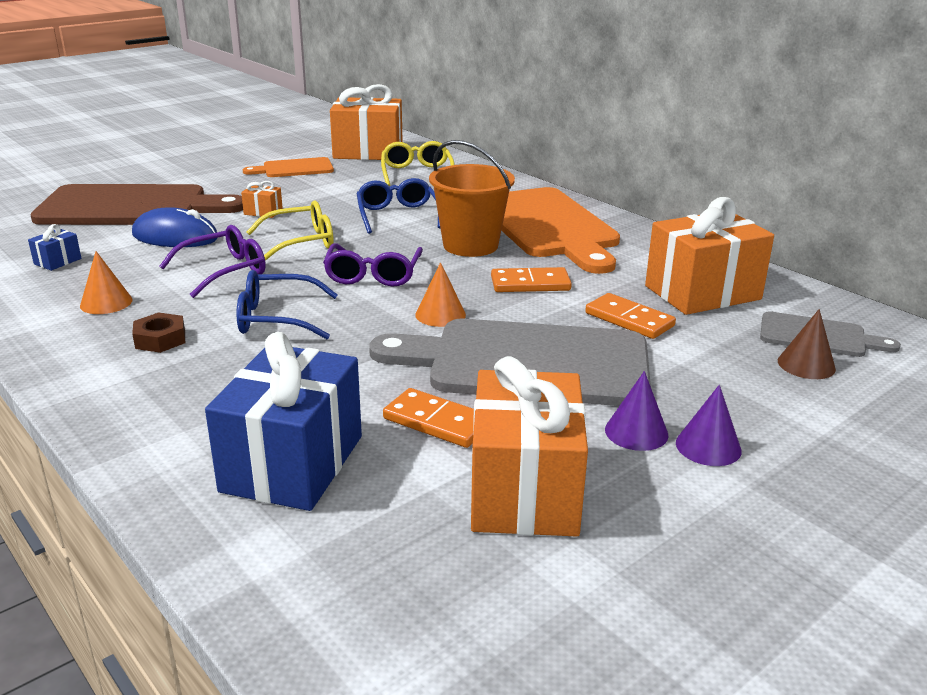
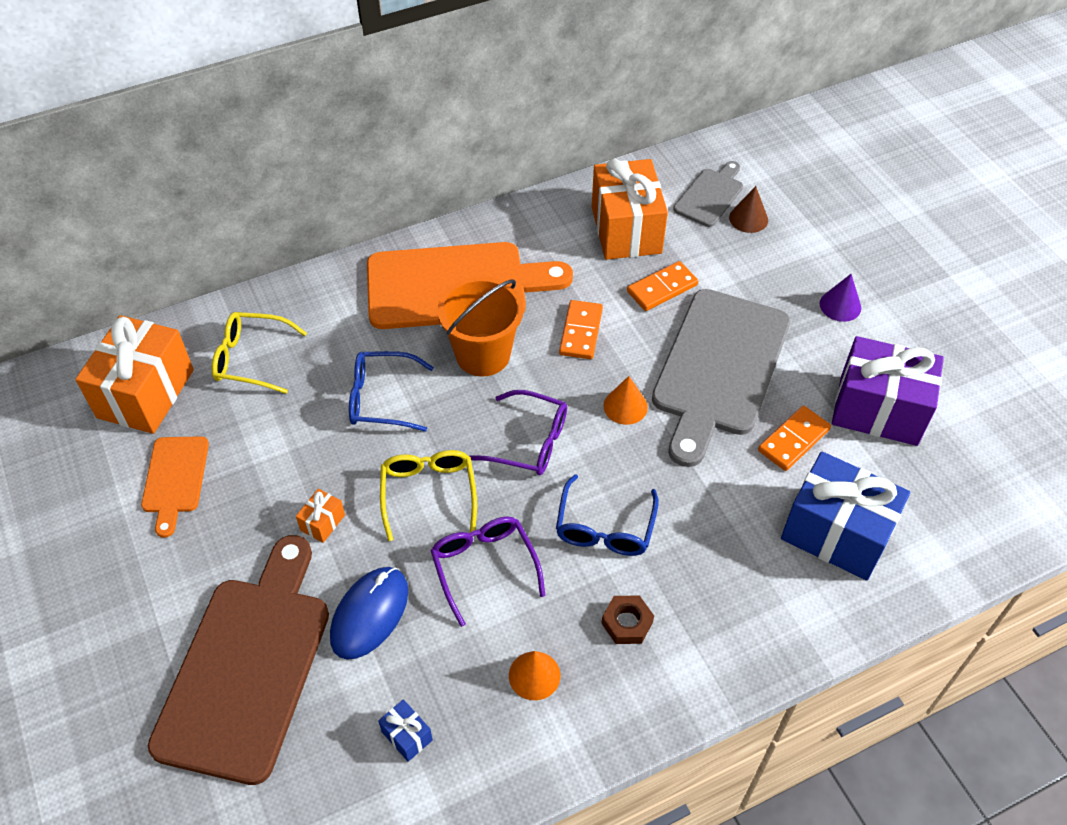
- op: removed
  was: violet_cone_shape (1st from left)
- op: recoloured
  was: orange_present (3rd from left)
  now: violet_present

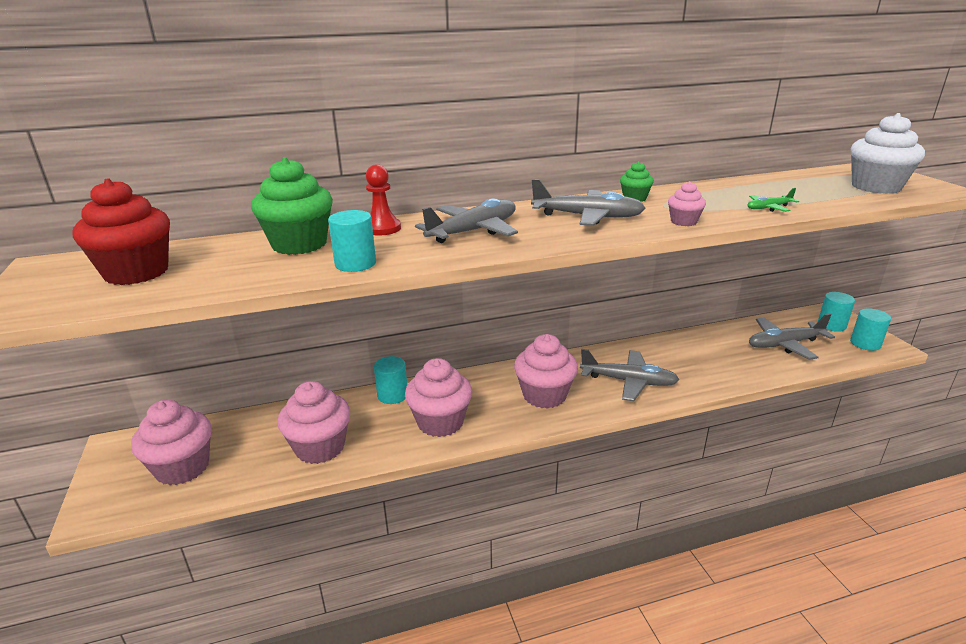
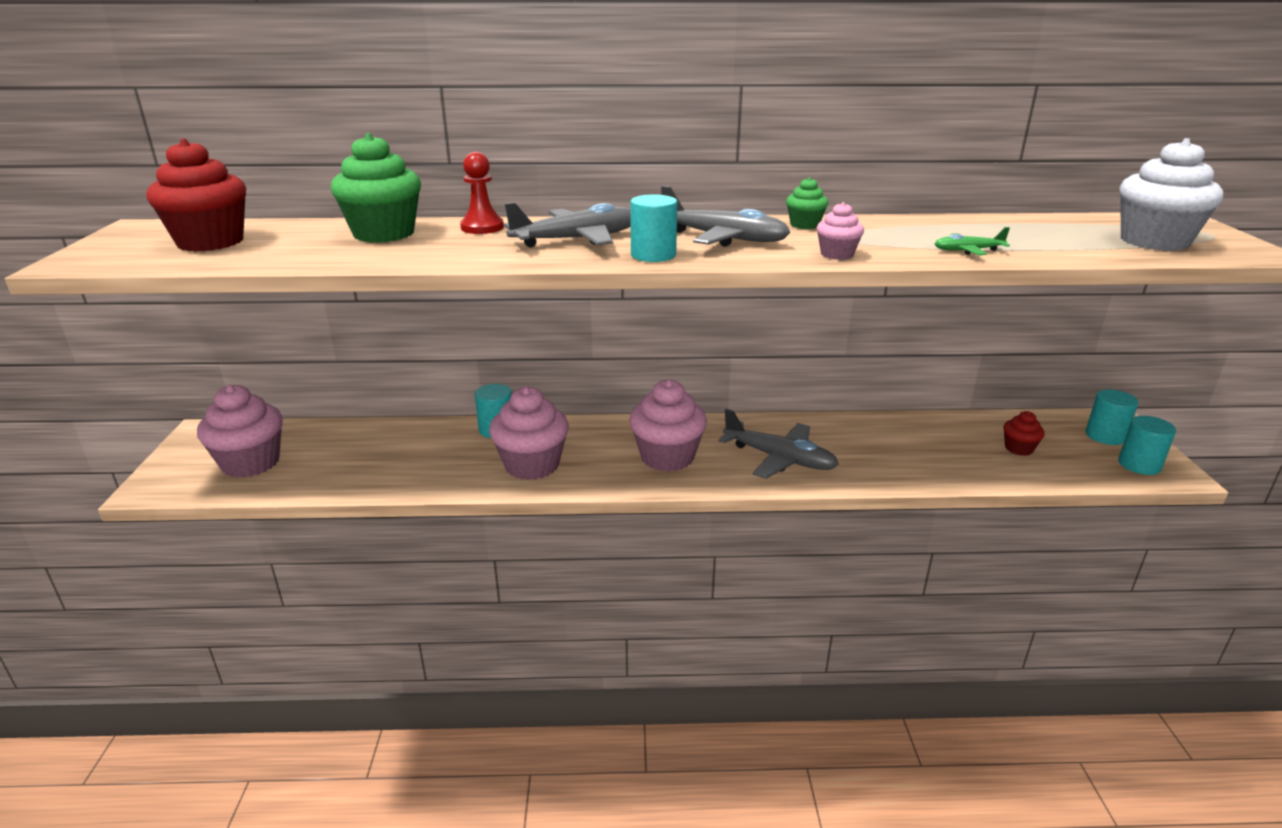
- op: removed
  was: rosy_fairy_cake (2nd from left)
- op: moved
  was: teal_cylinder (1st from left in the first image)
  now: teal_cylinder (2nd from left)
- op: replaced
  was: ash-grey_aeroplane (4th from left)
  now: red_fairy_cake (2nd from left)

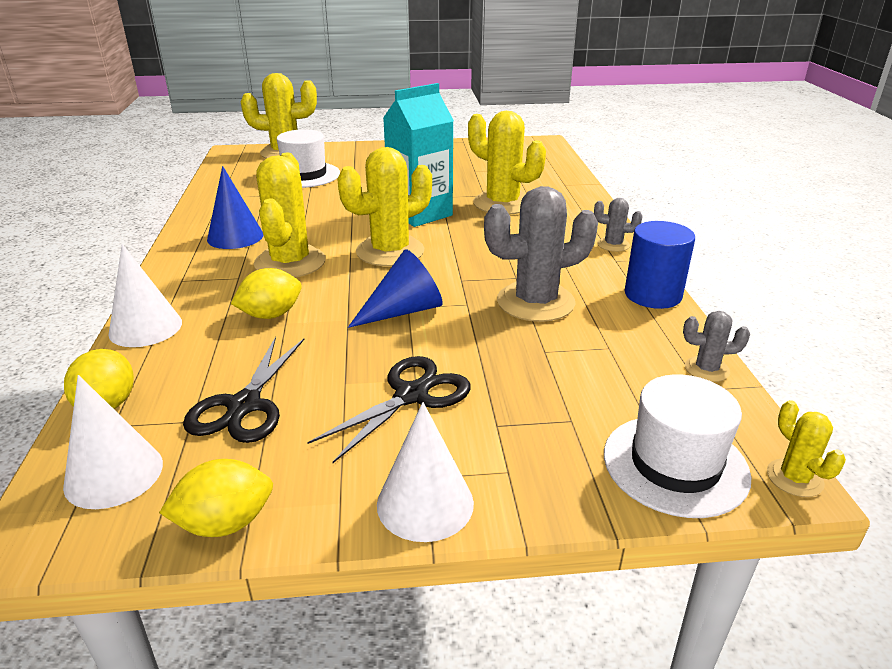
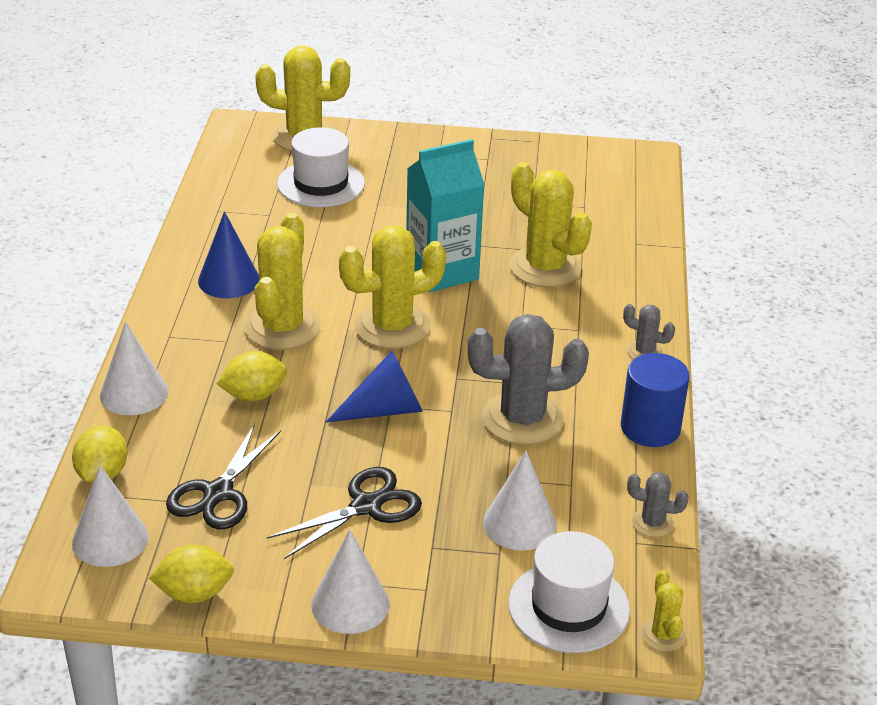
- op: added
  now: white_cone_shape (4th from left)

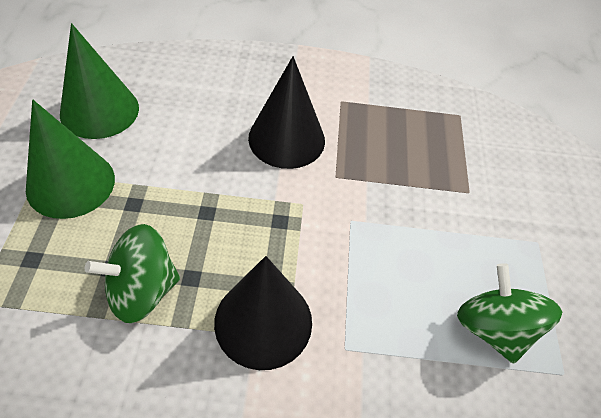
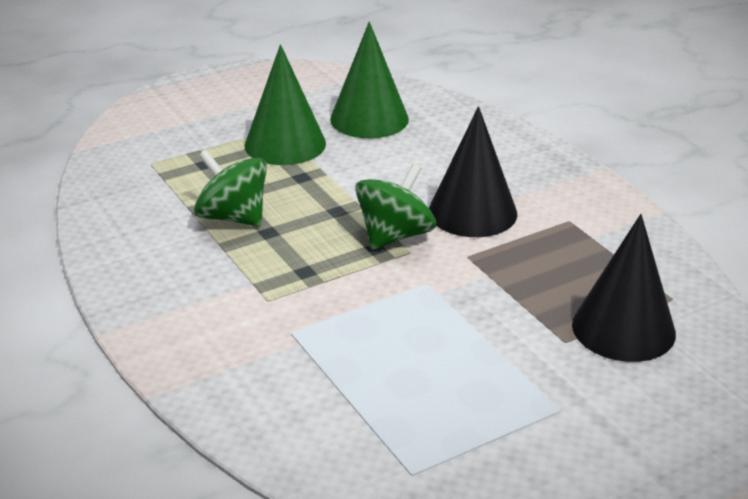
- op: moved
  was: jet-black_cone_shape (1st from left in the first image)
  now: jet-black_cone_shape (2nd from left)
- op: moved
  was: leaf-green_spinning_top (2nd from left)

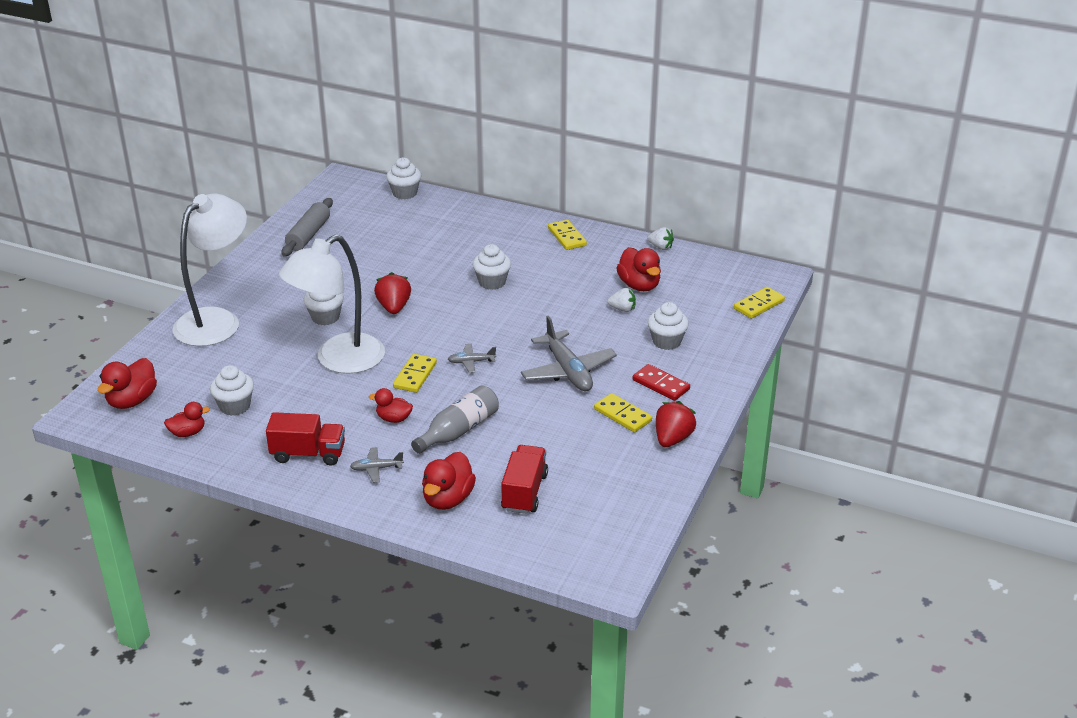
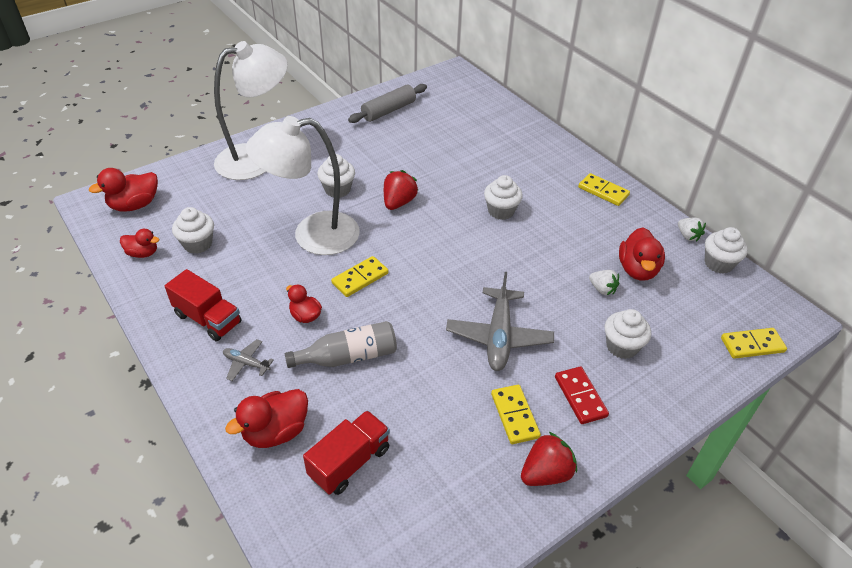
- op: removed
  was: ash-grey_aeroplane (2nd from left)
- op: moved
  was: white_fairy_cake (3rd from left in the first image)
  now: white_fairy_cake (5th from left)
- op: turned
  was: bright_yellow_domino (2nd from left in the first image)
  clockwise: -60

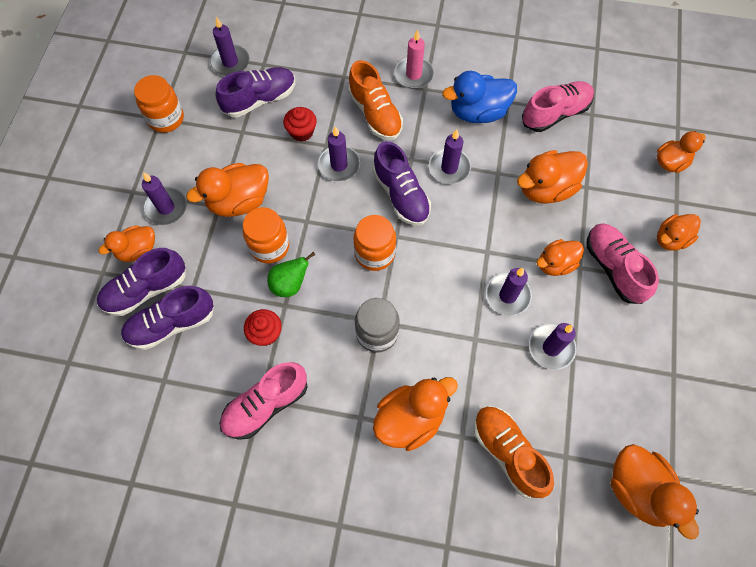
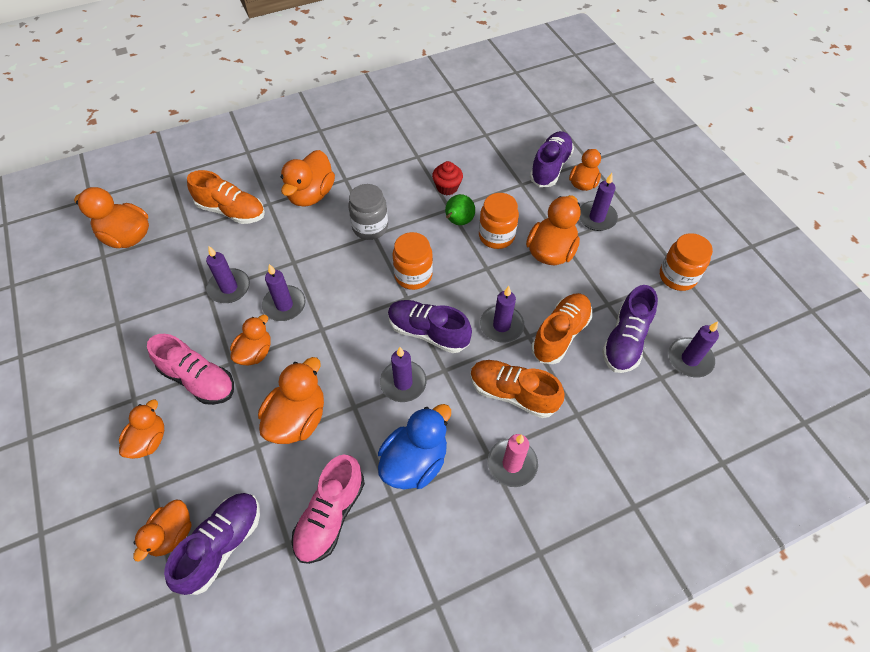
- op: removed
  was: rosy_sneaker (1st from left)
- op: moved
  was: violet_sneaker (2nd from left in the first image)
  now: violet_sneaker (1st from left)
- op: replaced
  was: red_fairy_cake (2nd from left)
  now: orange_sneaker (3rd from left)

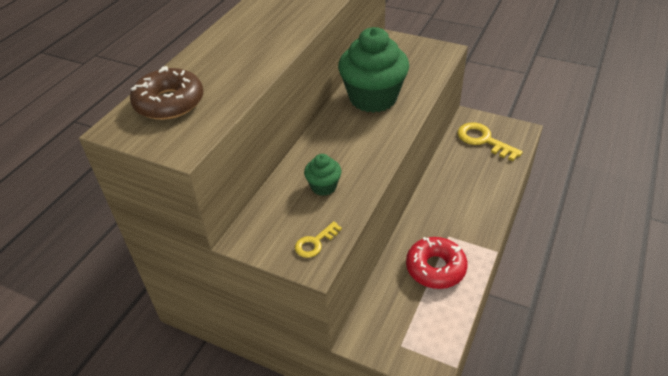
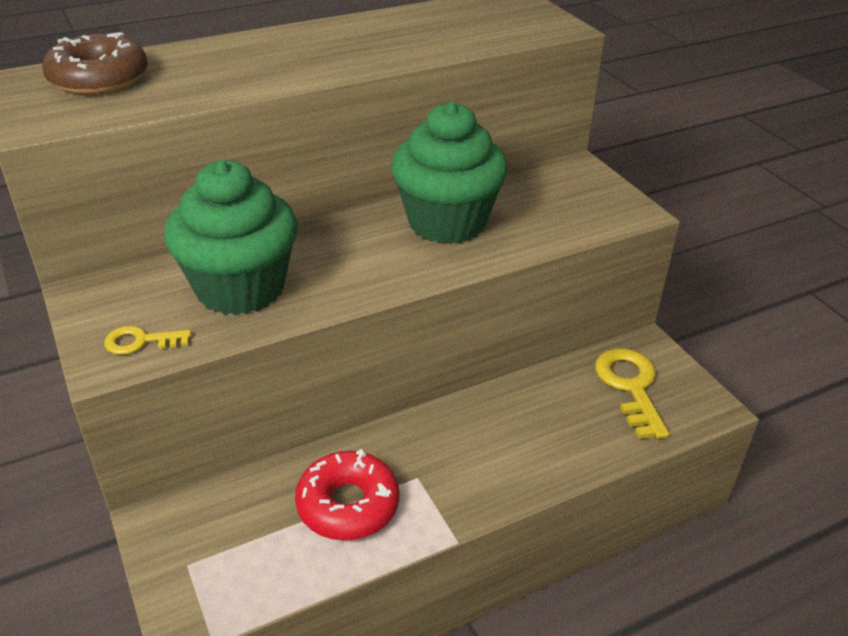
- op: resized
  was: leaf-green_fairy_cake (1st from left)
  ratio: 2.17

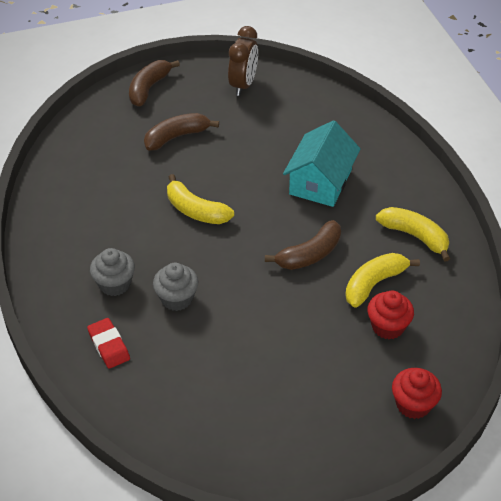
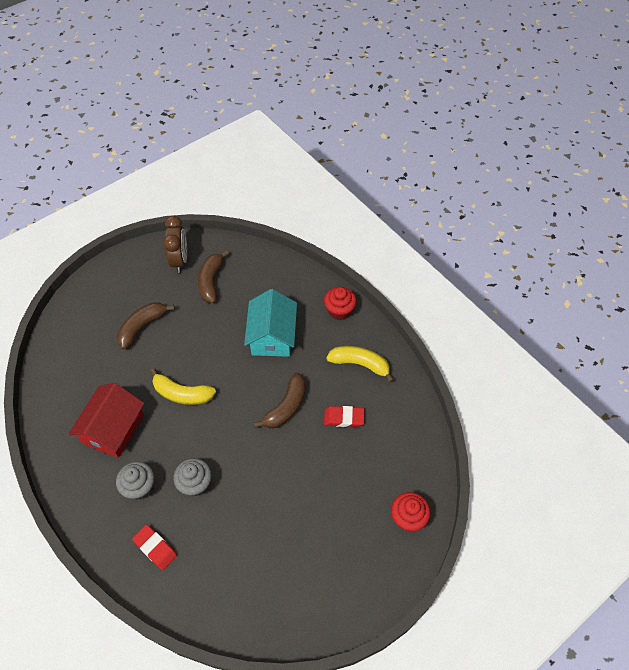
- op: added
  now: red_house
- op: moved
  was: russet_banana_fruit (1st from left in the first image)
  now: russet_banana_fruit (2nd from left)
- op: moved
  was: red_fairy_cake (1st from left)
- op: replaced
  was: bright_yellow_banana_fruit (2nd from left)
  now: red_eraser (2nd from left)

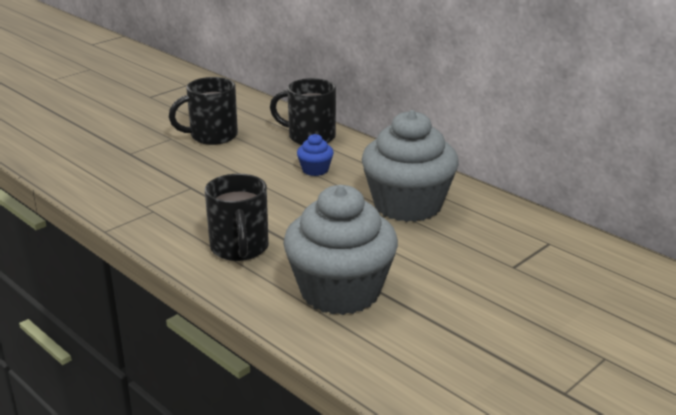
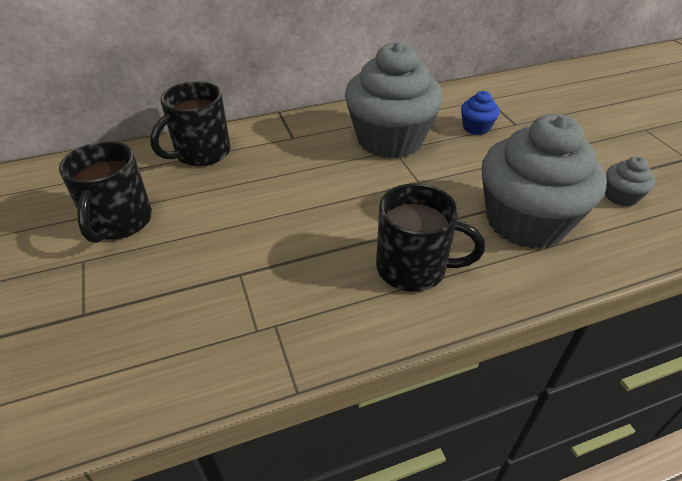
- op: added
  now: ash-grey_fairy_cake (3rd from left)
- op: moved
  was: cobalt_fairy_cake

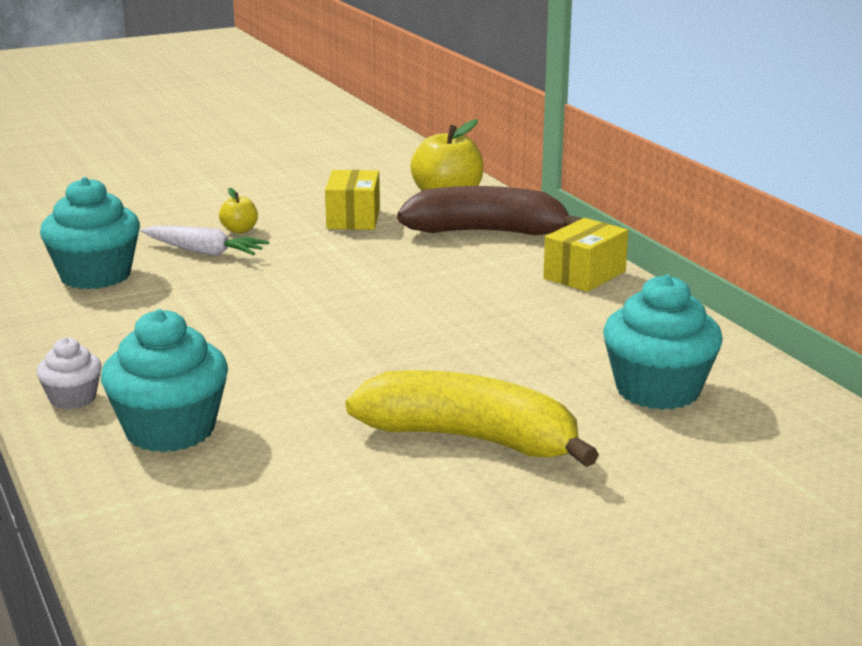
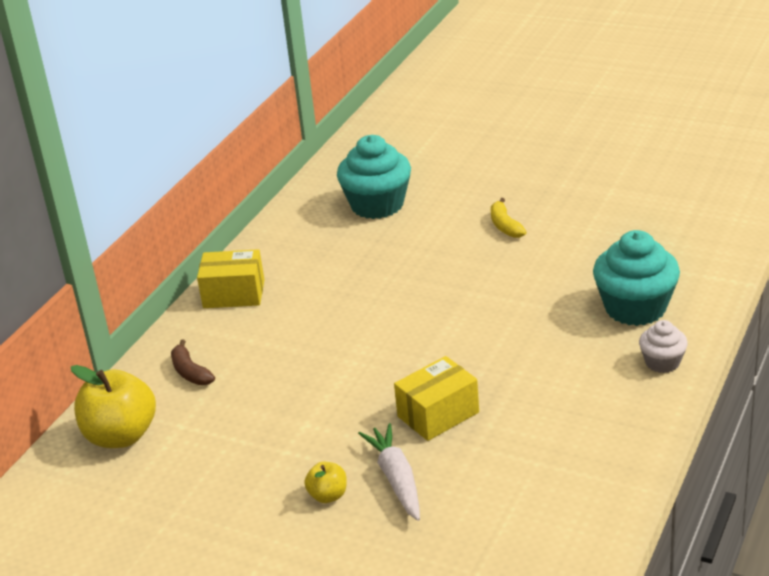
- op: removed
  was: teal_fairy_cake (1st from left)
- op: moved
  was: bright_yellow_package (1st from left in the first image)
  now: bright_yellow_package (2nd from left)
- op: resized
  was: bright_yellow_banana_fruit
  ratio: 0.43
- op: resized
  was: russet_banana_fruit
  ratio: 0.43

